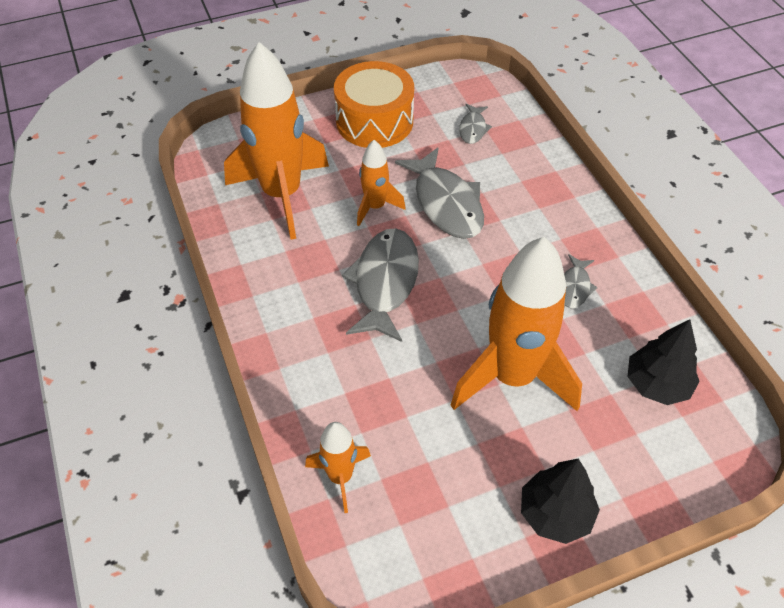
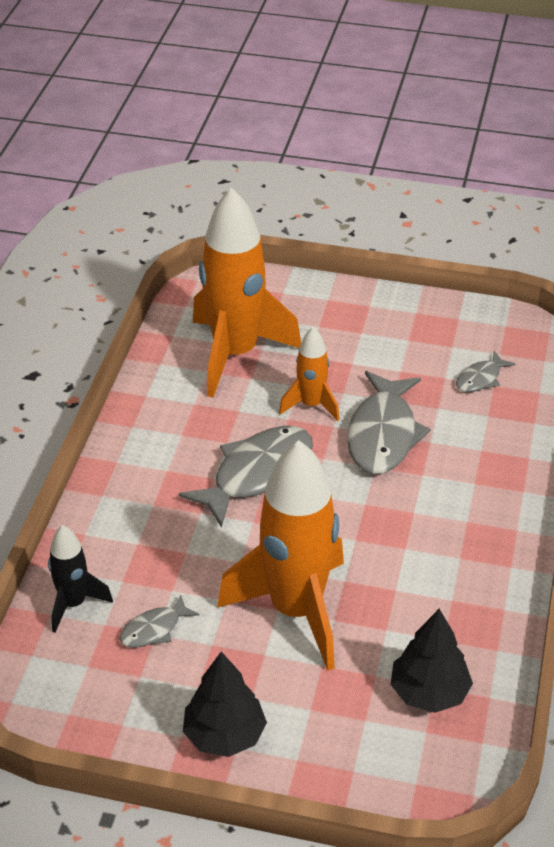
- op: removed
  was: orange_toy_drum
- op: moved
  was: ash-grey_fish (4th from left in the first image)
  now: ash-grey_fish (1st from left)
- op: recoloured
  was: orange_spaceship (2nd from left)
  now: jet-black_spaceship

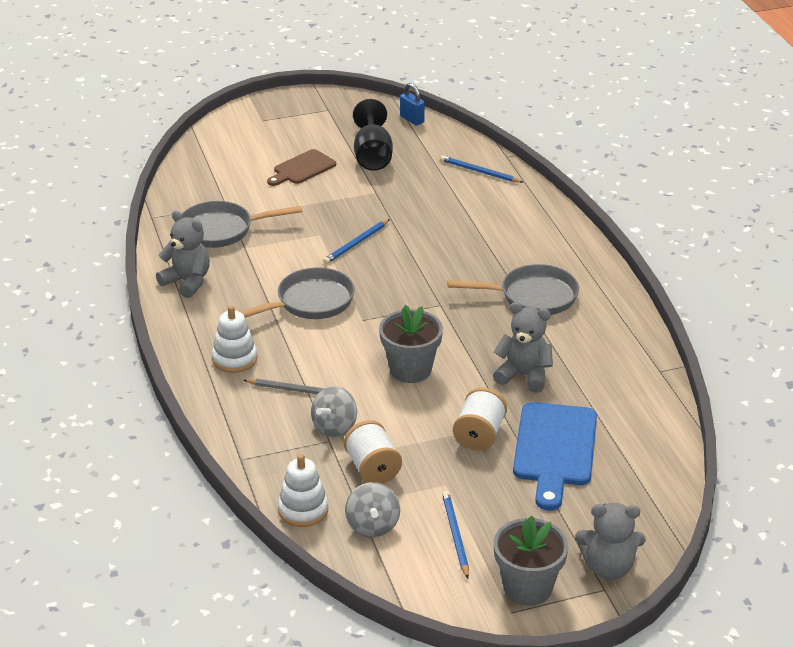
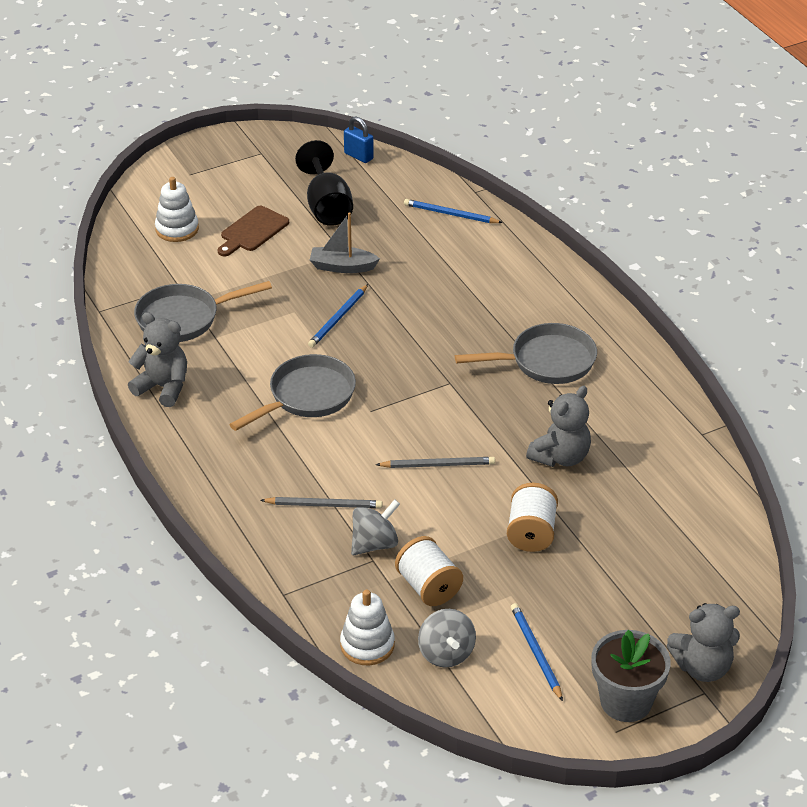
- op: removed
  was: cobalt_bread_board
- op: added
  now: ash-grey_sailboat
- op: moved
  was: white_stacking_toy (1st from left)
- op: replaced
  was: ash-grey_flower_pot (1st from left)
  now: ash-grey_wooden_pencil (2nd from left)
- op: turned
  was: ash-grey_spinning_top (1st from left)
  clockwise: -150
- op: turned
  was: ash-grey_teddy (2nd from left)
  clockwise: 120

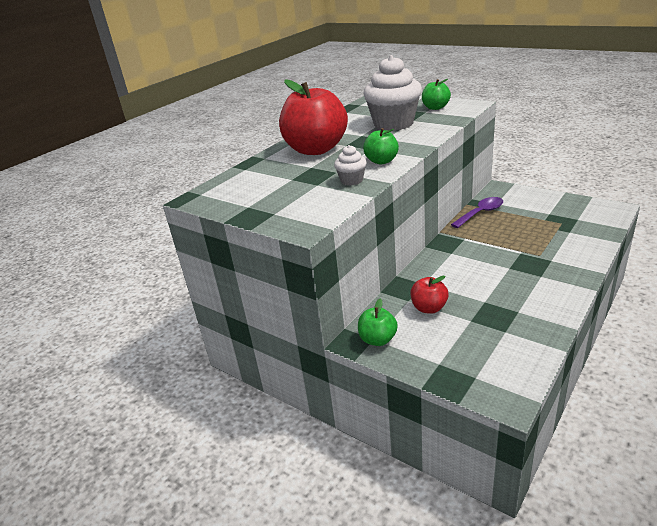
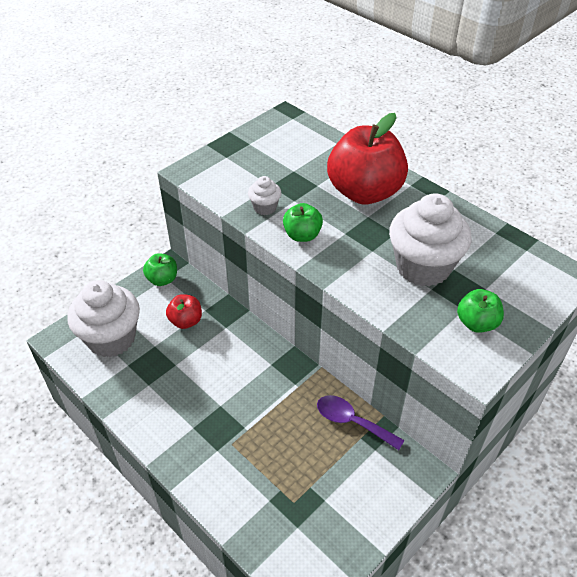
- op: added
  now: white_fairy_cake (1st from left)
- op: turned
  was: violet_tablespoon
  clockwise: 150

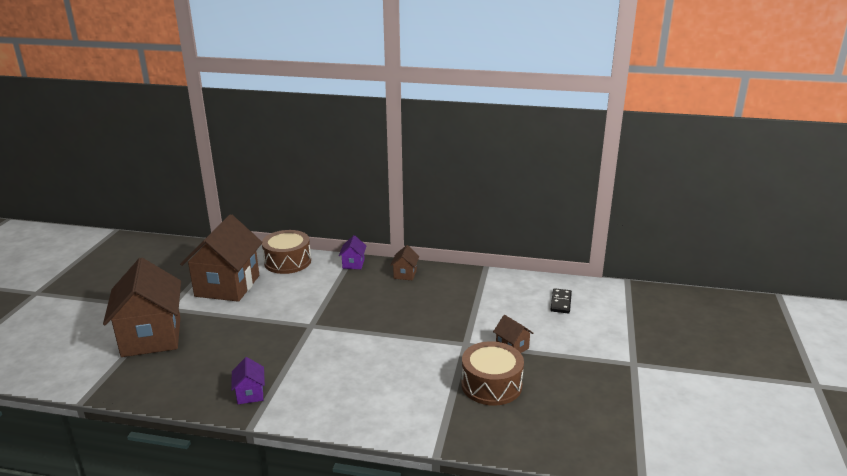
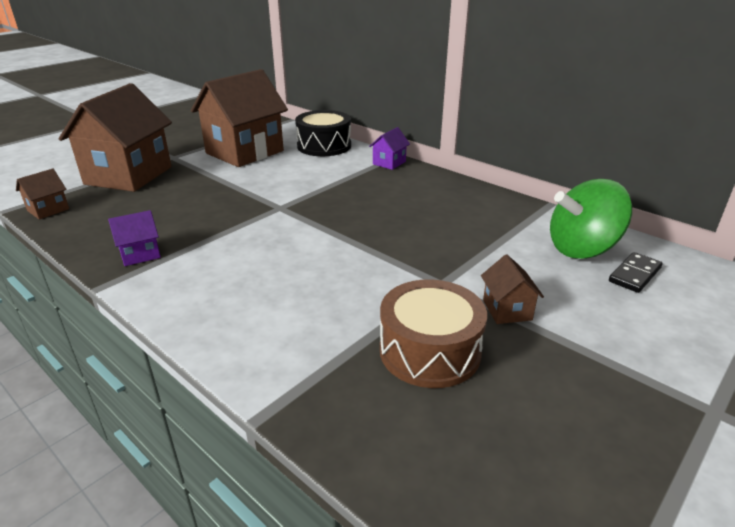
- op: added
  now: leaf-green_spinning_top
- op: moved
  was: russet_house (3rd from left in the first image)
  now: russet_house (1st from left)
- op: recoloured
  was: russet_toy_drum (1st from left)
  now: jet-black_toy_drum
- op: turned
  was: violet_house (1st from left)
  clockwise: 45

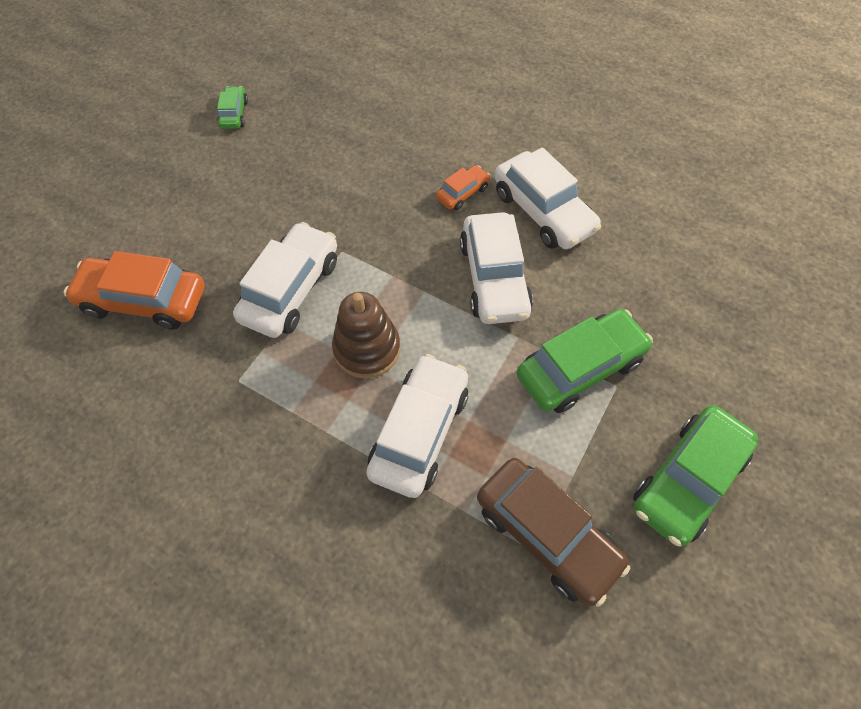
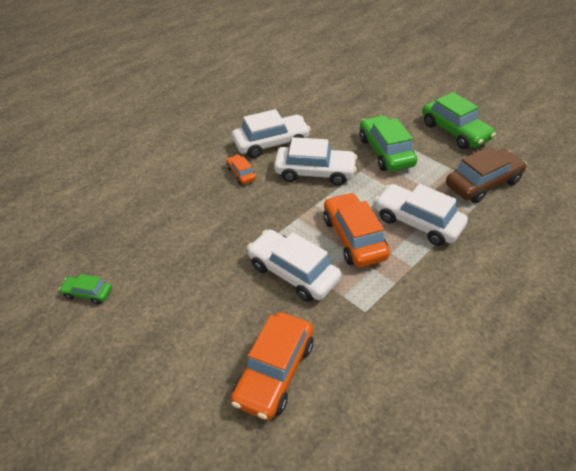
- op: replaced
  was: russet_stacking_toy
  now: orange_car (3rd from left)

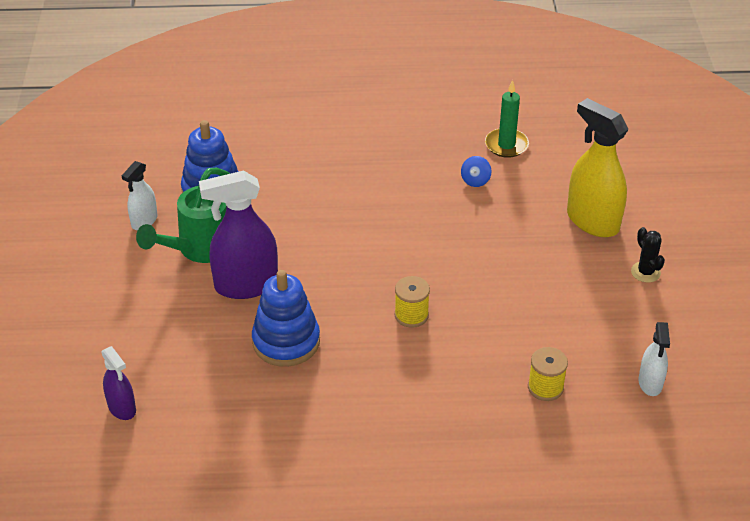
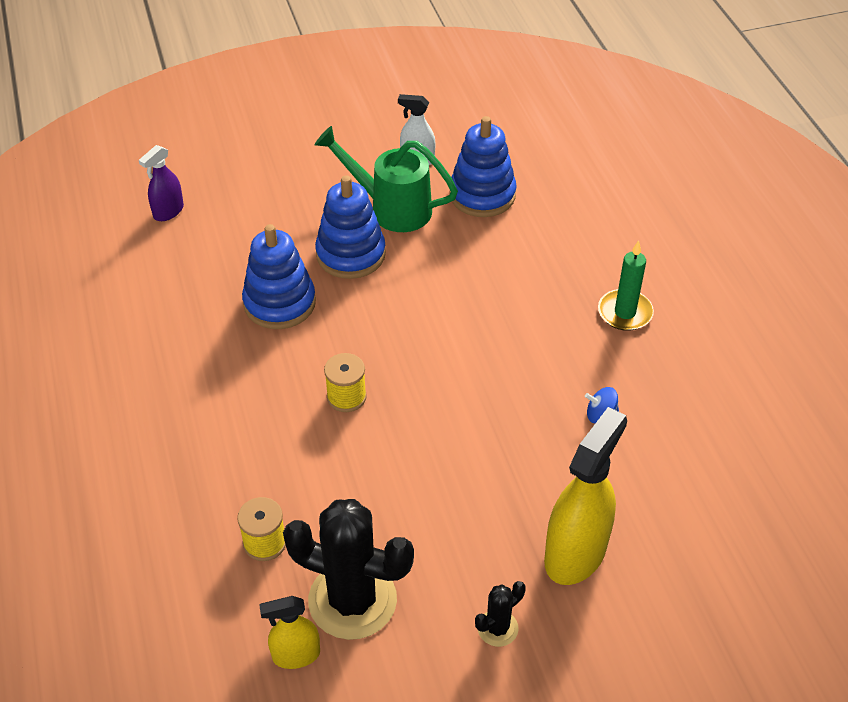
- op: added
  now: jet-black_cactus (1st from left)
- op: moved
  was: leaf-green_wax_candle
- op: replaced
  was: violet_spray_bottle (2nd from left)
  now: cobalt_stacking_toy (2nd from left)
- op: recoloured
  was: white_spray_bottle (2nd from left)
  now: bright_yellow_spray_bottle (1st from left)

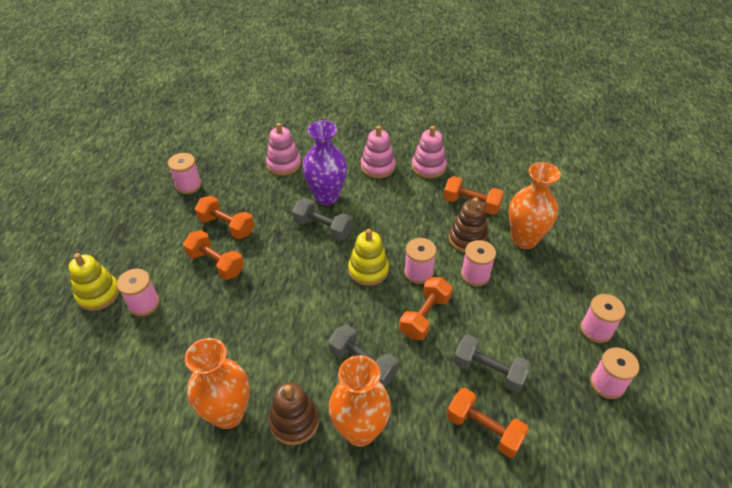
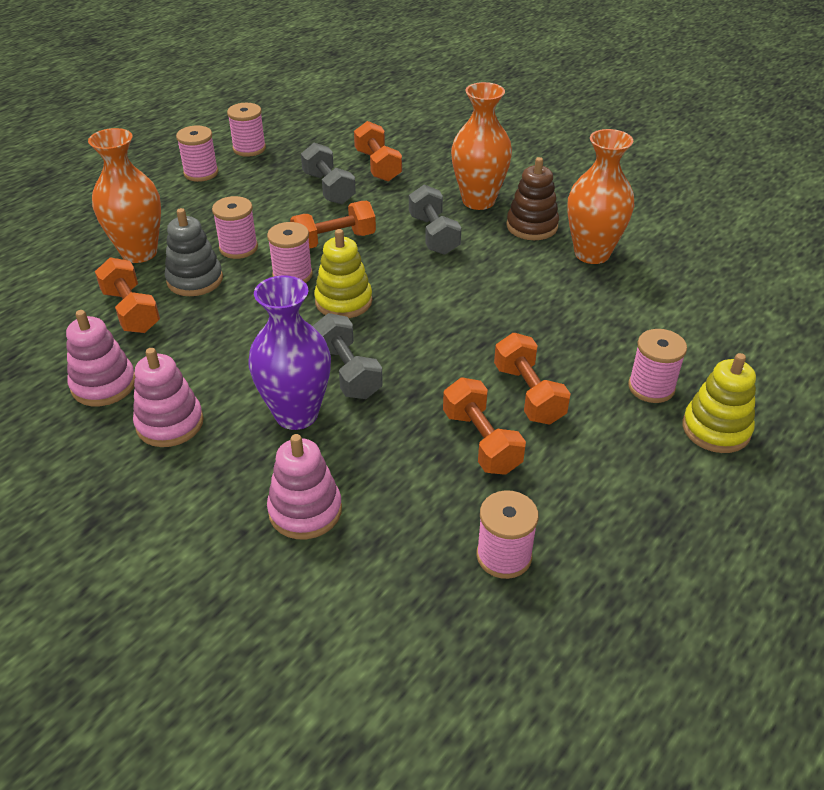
- op: recoloured
  was: russet_stacking_toy (2nd from left)
  now: ash-grey_stacking_toy

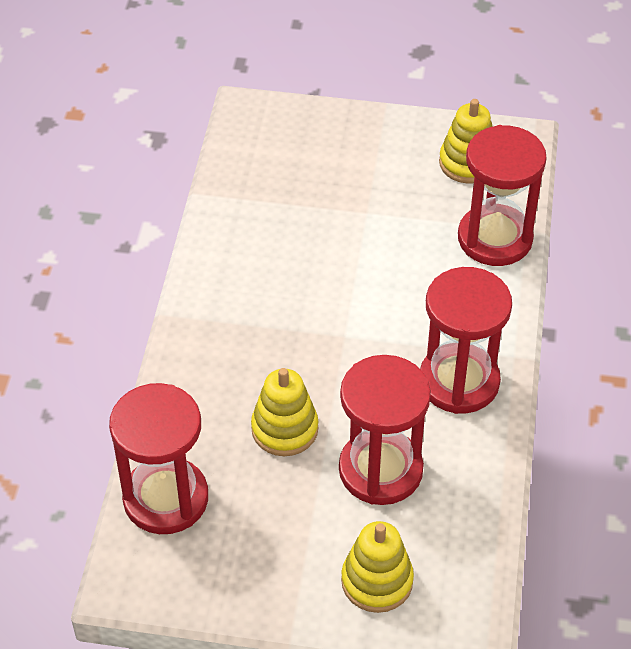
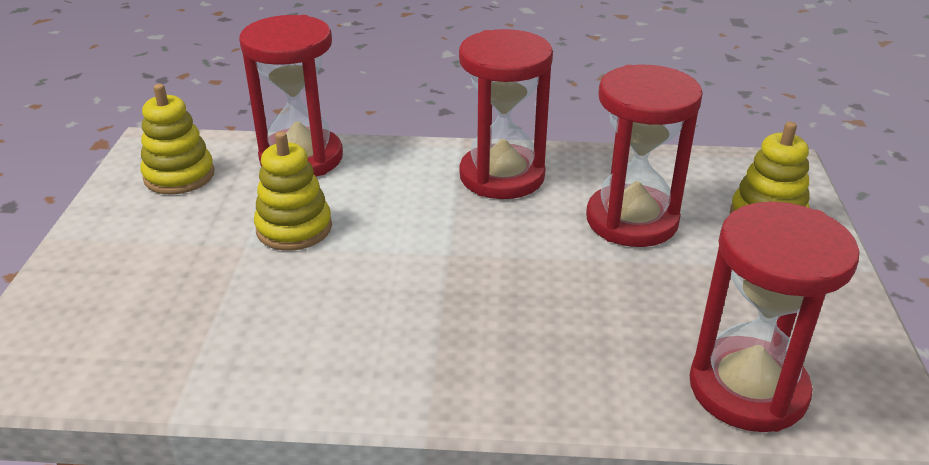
- op: moved
  was: bright_yellow_stacking_toy (1st from left in the first image)
  now: bright_yellow_stacking_toy (2nd from left)

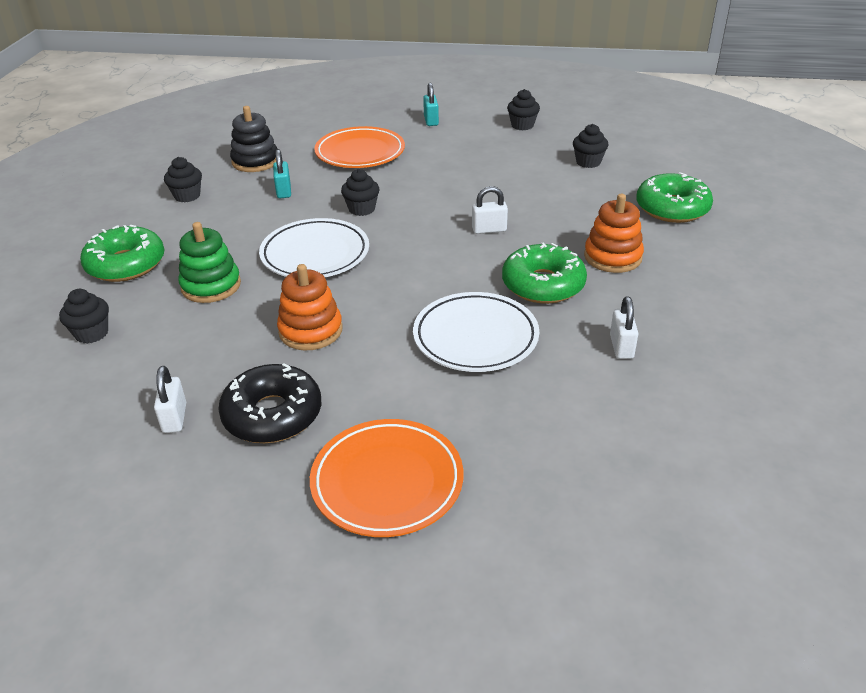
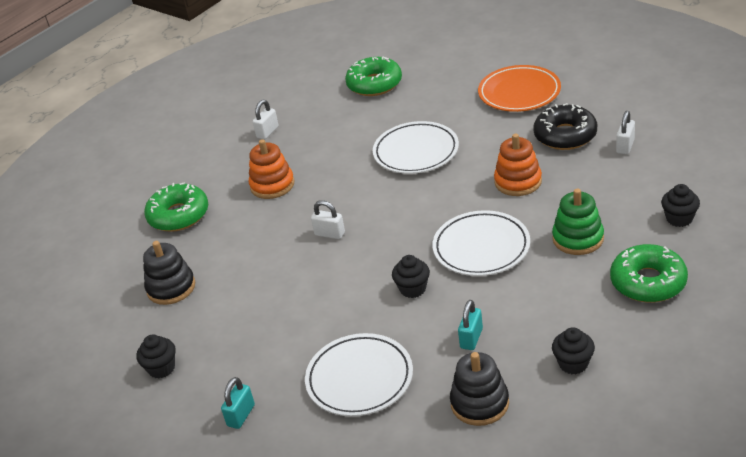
- op: moved
  was: leaf-green_donut (2nd from left)
- op: moved
  was: white_lock (3rd from left in the first image)
  now: white_lock (1st from left)
- op: replaced
  was: jet-black_fairy_cake (5th from left)
  now: jet-black_stacking_toy (1st from left)
- op: recoloured
  was: orange_flat_dish (1st from left)
  now: white_flat_dish (1st from left)

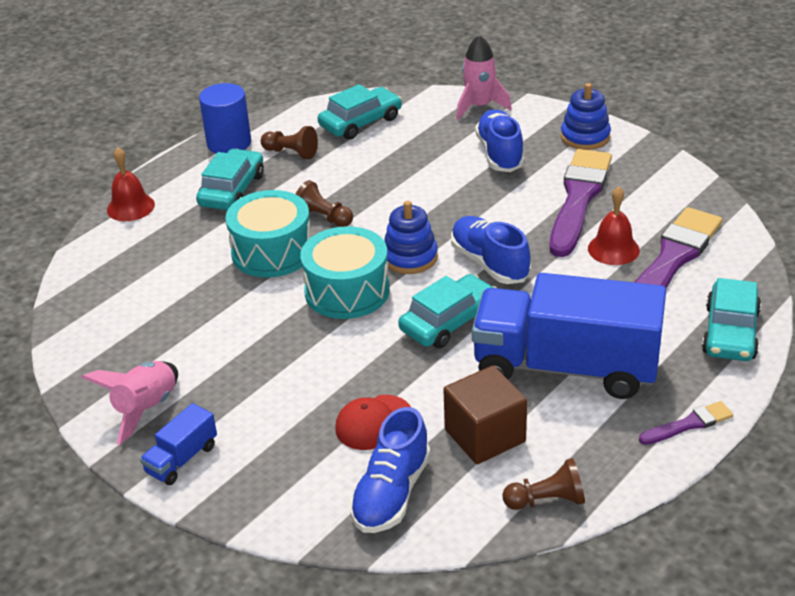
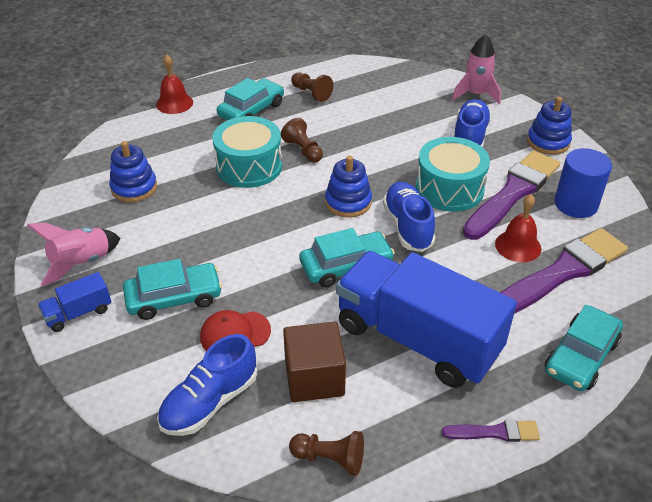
- op: added
  now: cobalt_stacking_toy (1st from left)
- op: moved
  was: cobalt_cylinder
- op: moved
  was: teal_toy_drum (2nd from left)
- op: moved
  was: teal_car (2nd from left in the first image)
  now: teal_car (1st from left)

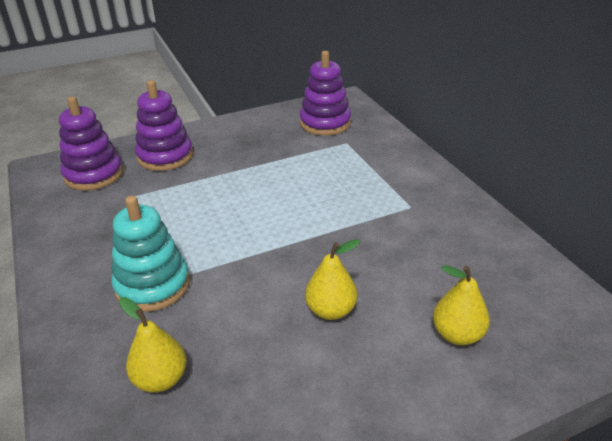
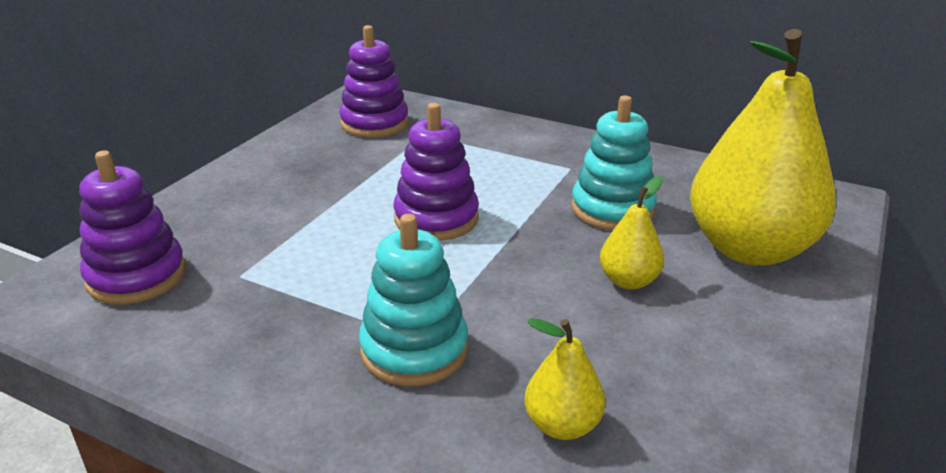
- op: added
  now: teal_stacking_toy (2nd from left)
- op: moved
  was: violet_stacking_toy (2nd from left in the first image)
  now: violet_stacking_toy (3rd from left)
- op: resized
  was: bright_yellow_toy_pear (3rd from left)
  ratio: 2.25

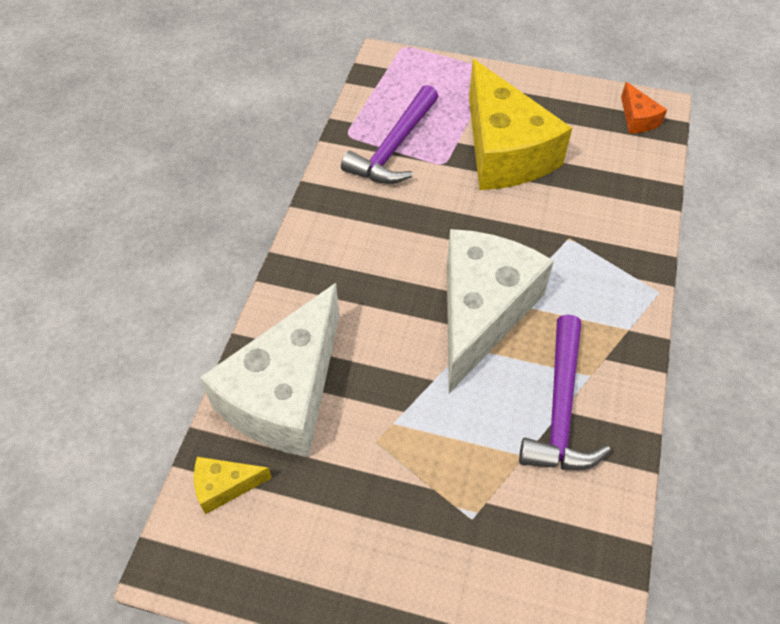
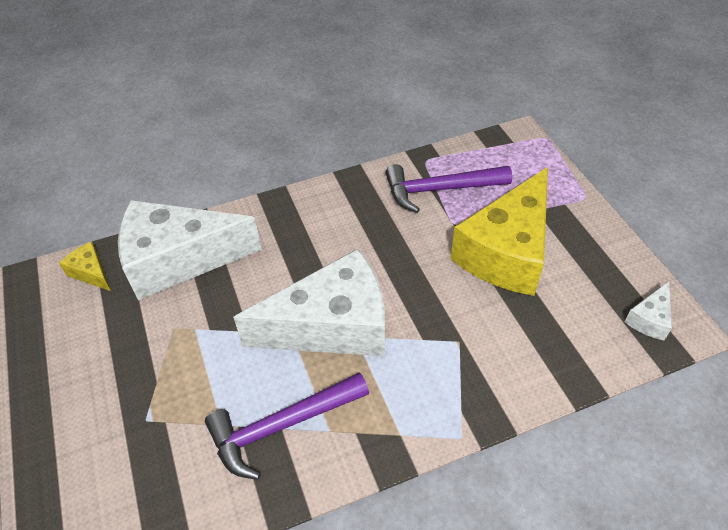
- op: recoloured
  was: orange_piece_of_cheese
  now: white_piece_of_cheese (3rd from left)

